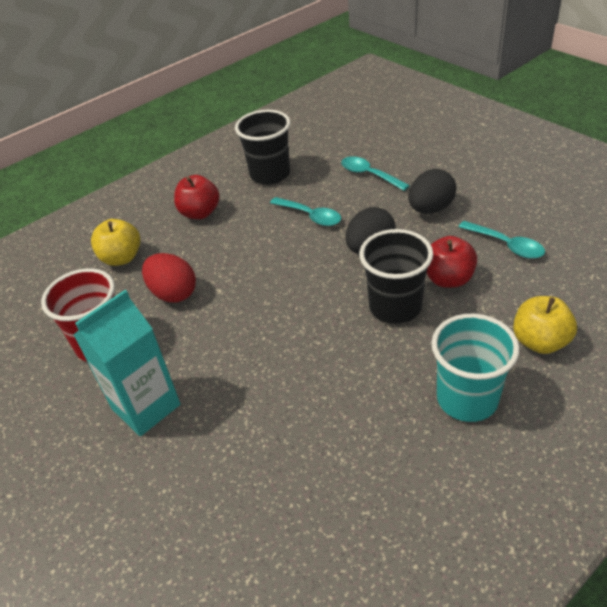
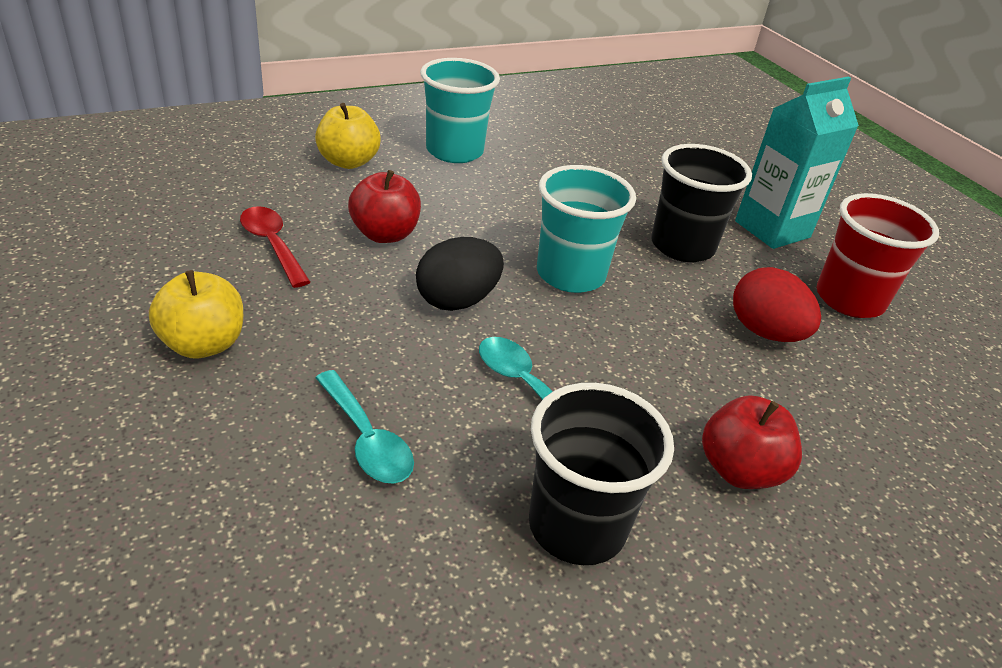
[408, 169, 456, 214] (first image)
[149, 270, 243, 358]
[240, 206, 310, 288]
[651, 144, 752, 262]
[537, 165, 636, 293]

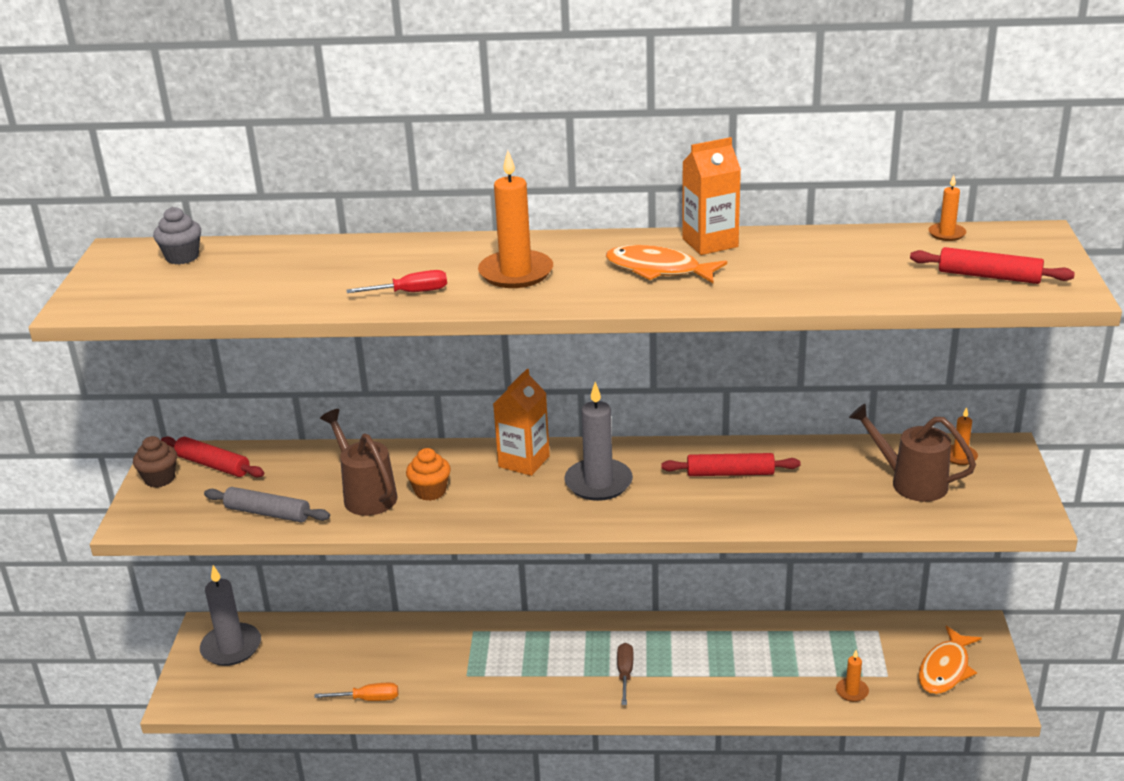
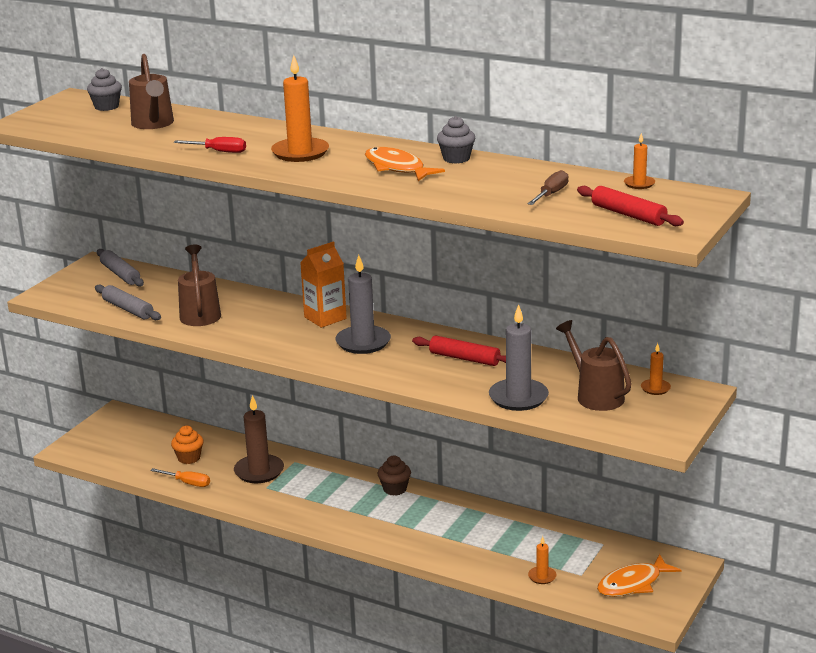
[437, 116, 475, 164]
[378, 456, 411, 496]
[97, 249, 144, 287]
[171, 426, 204, 464]
[489, 304, 549, 411]
[527, 170, 569, 205]
[129, 54, 174, 129]
[234, 395, 284, 483]

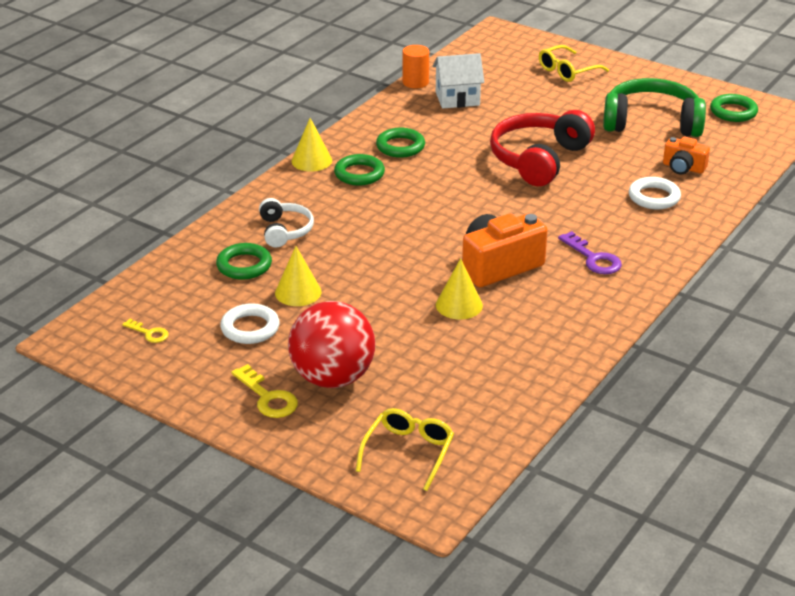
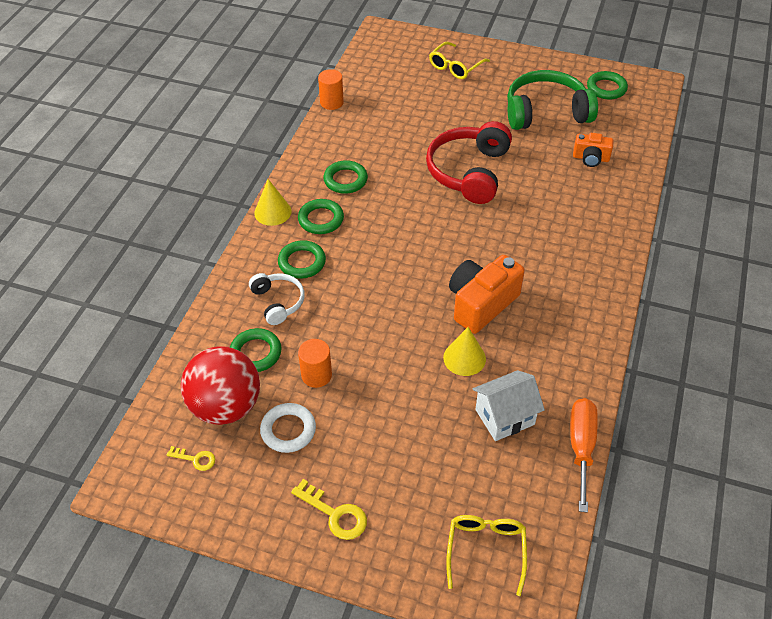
[473, 370, 545, 441]
[629, 177, 681, 210] (first image)
[558, 231, 622, 274] (first image)
[298, 339, 332, 388]
[181, 346, 260, 425]
[278, 240, 326, 279]
[570, 398, 598, 513]

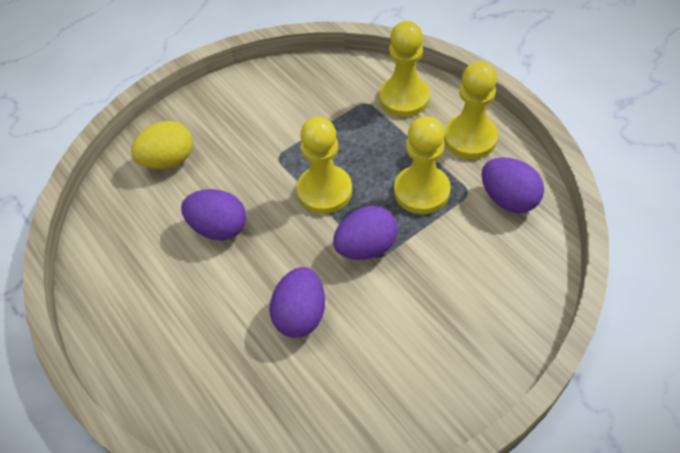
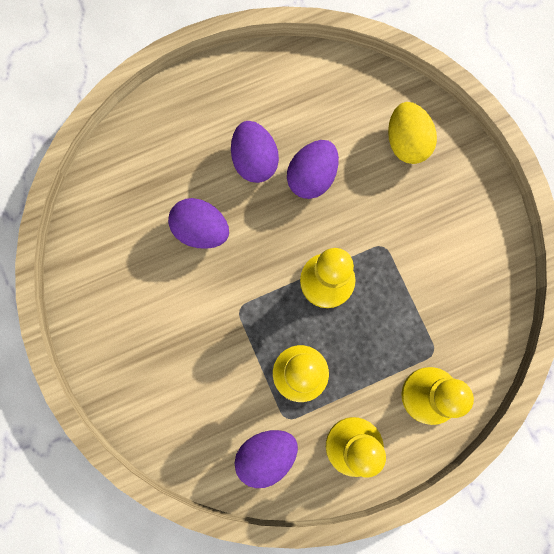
[231, 121, 279, 183]

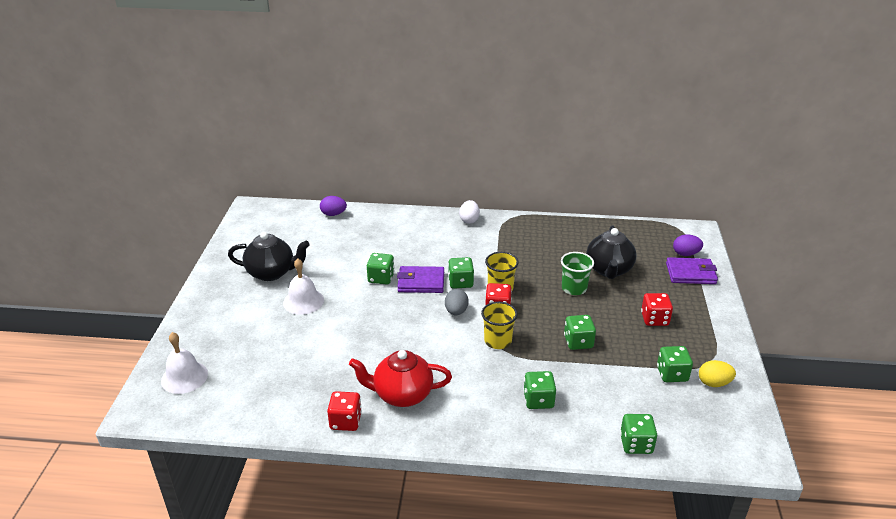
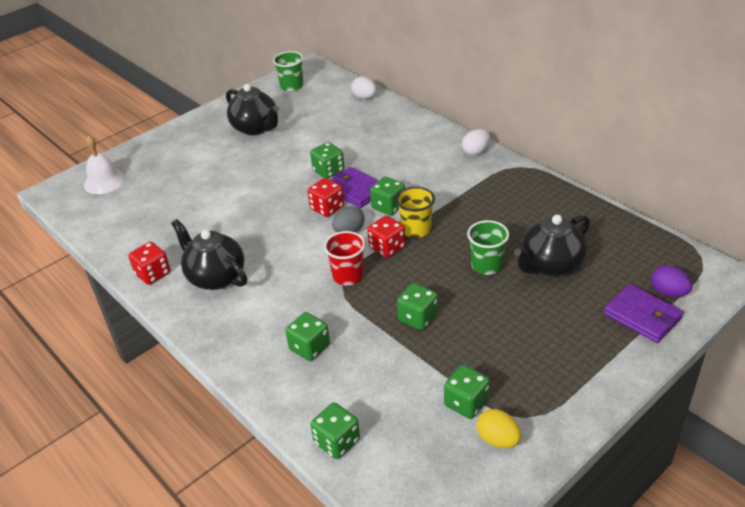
[351, 77, 377, 99]
[283, 258, 324, 315] (first image)
[308, 178, 344, 217]
[324, 231, 365, 286]
[171, 219, 247, 290]
[273, 51, 303, 92]

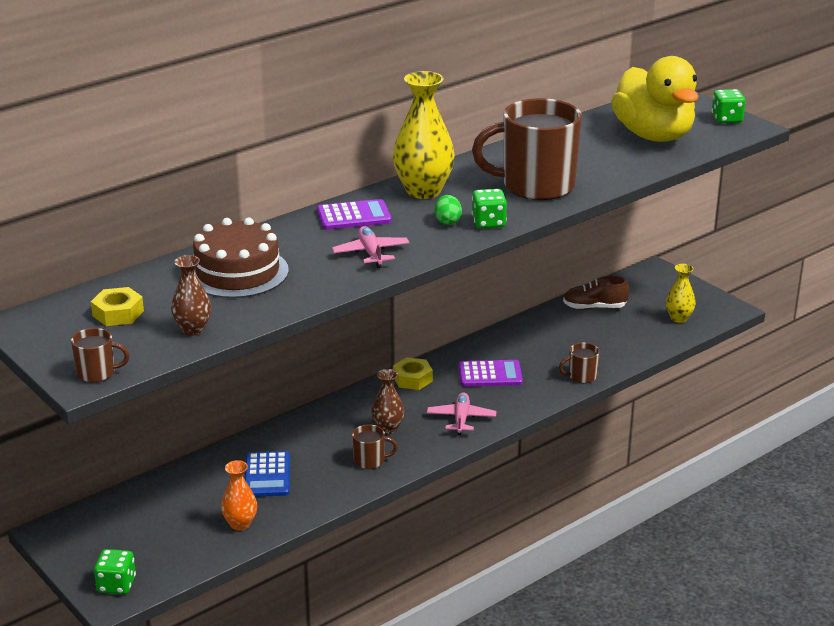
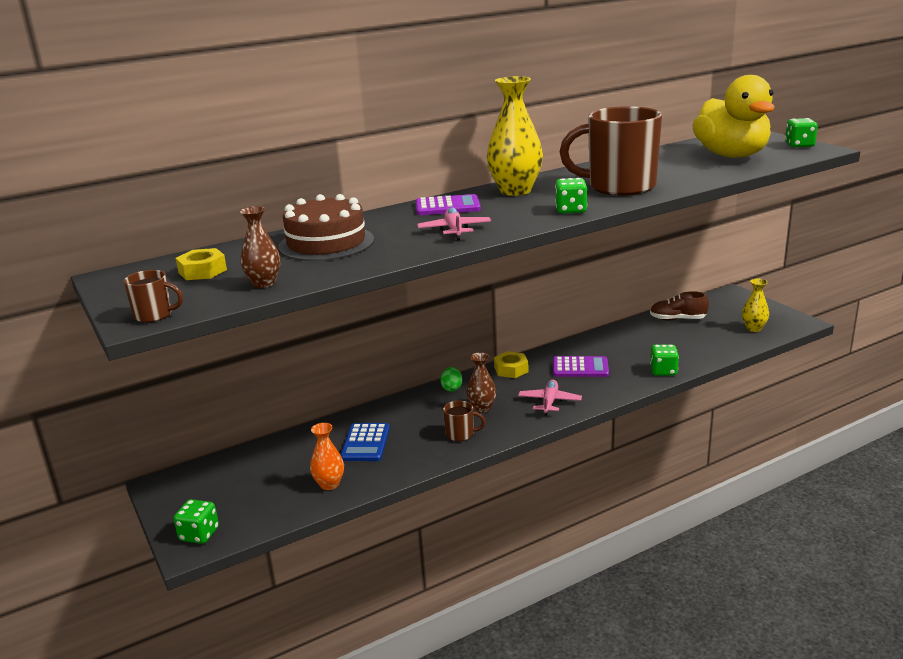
[440, 367, 462, 392]
[650, 344, 679, 376]

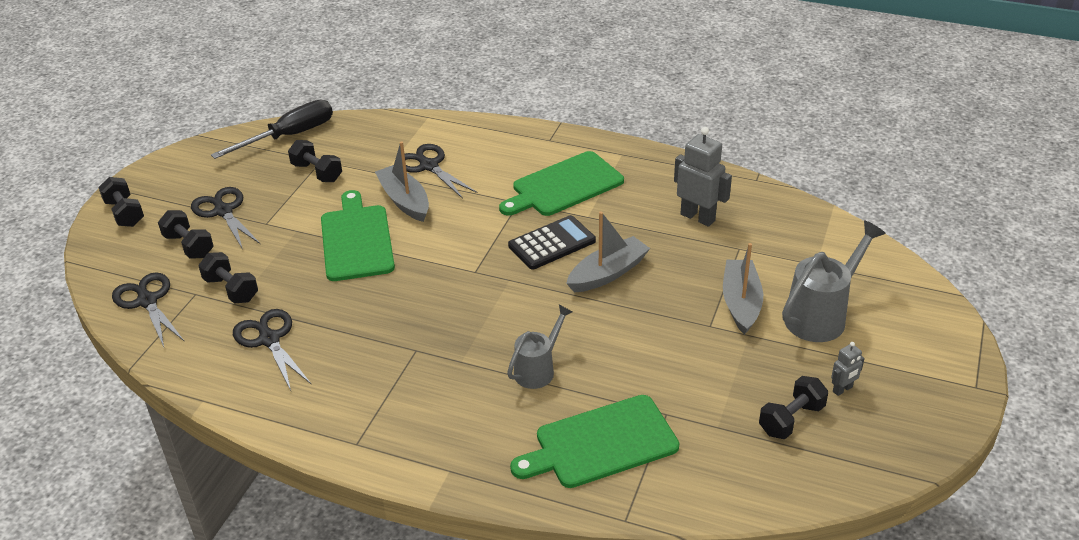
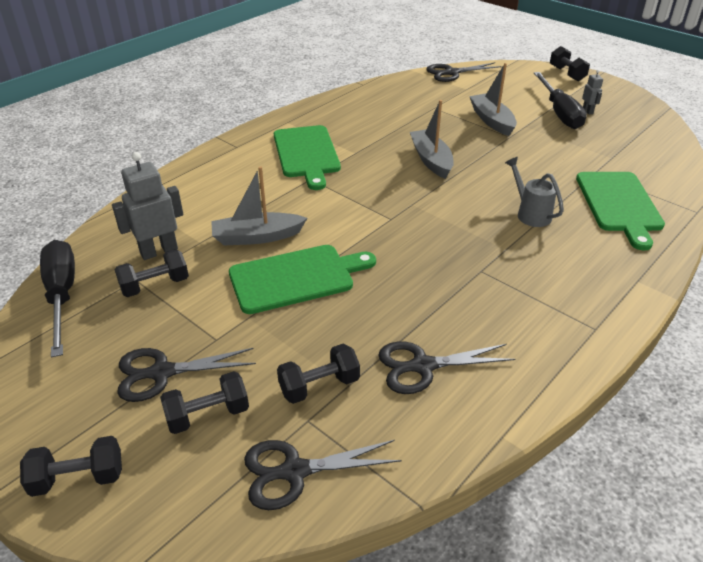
[112, 152, 183, 260]
[426, 62, 502, 82]
[229, 245, 376, 314]
[508, 215, 596, 270] (first image)
[782, 220, 886, 342] (first image)
[469, 63, 517, 136]
[550, 46, 590, 81]
[534, 72, 587, 129]

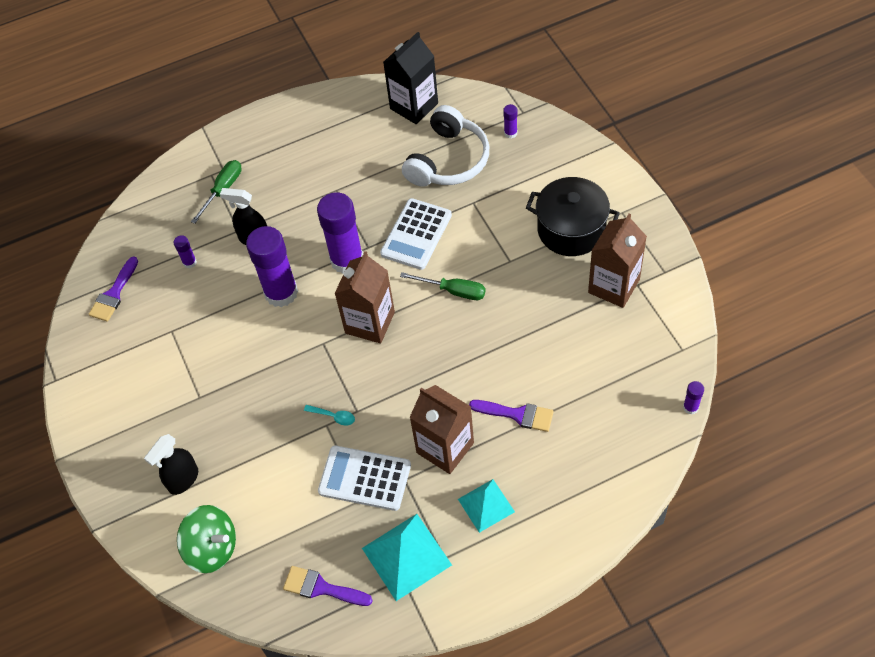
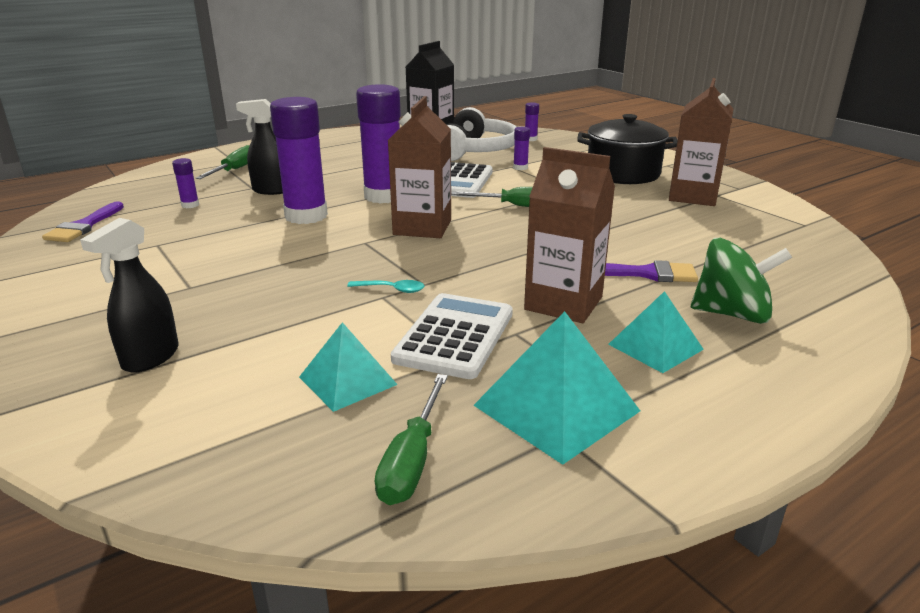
[513, 127, 530, 170]
[391, 293, 513, 379]
[691, 238, 792, 324]
[375, 374, 448, 505]
[299, 322, 398, 412]

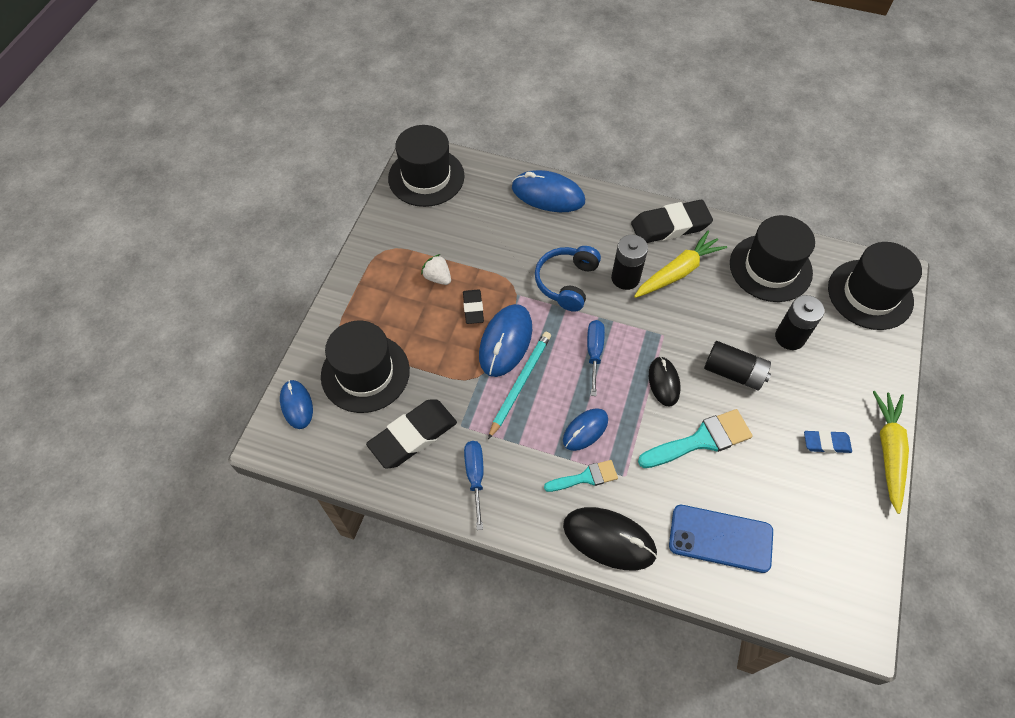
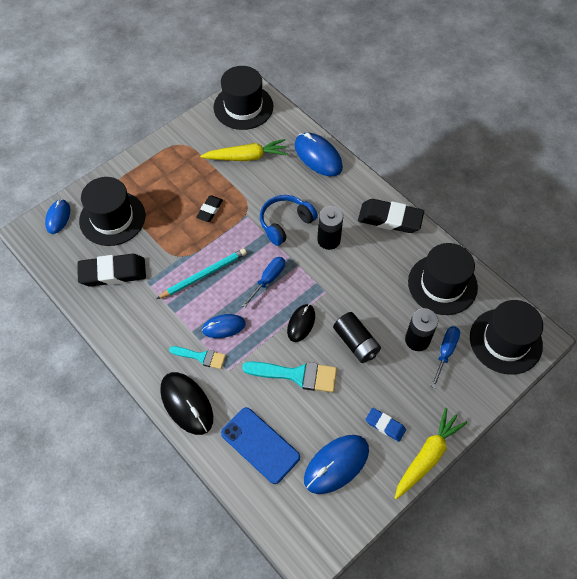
[200, 139, 288, 161]
[421, 254, 451, 285] (first image)
[304, 435, 369, 494]
[431, 326, 460, 388]

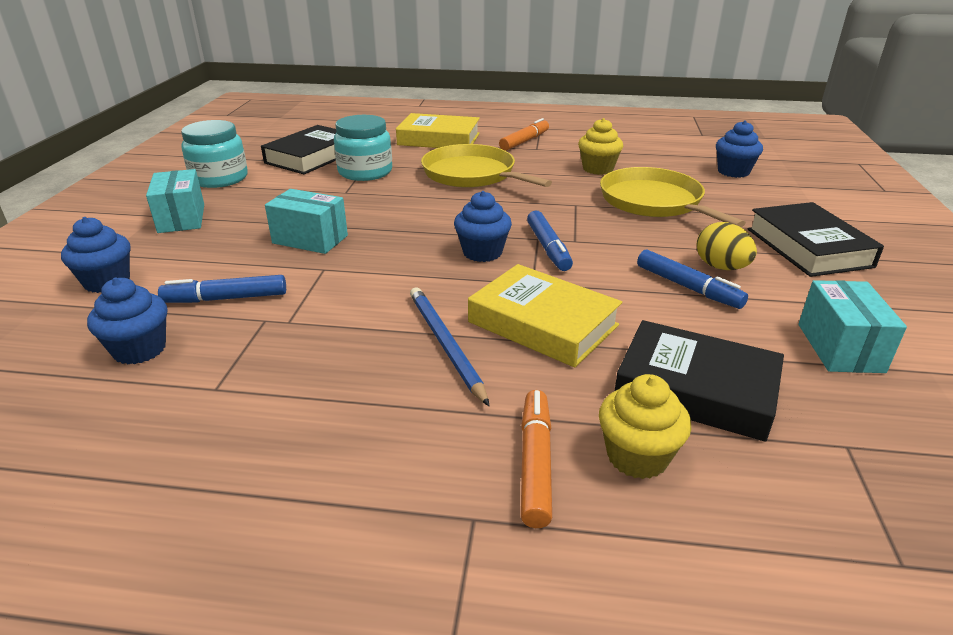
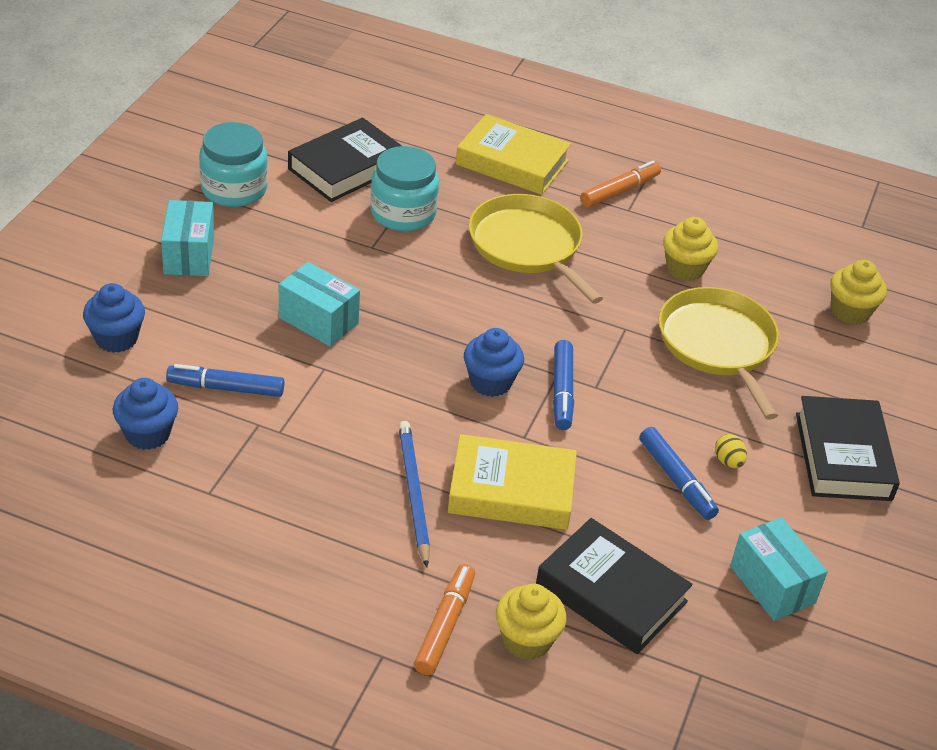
[830, 260, 887, 324]
[715, 434, 747, 468]
[448, 434, 577, 530]
[730, 517, 828, 621]

